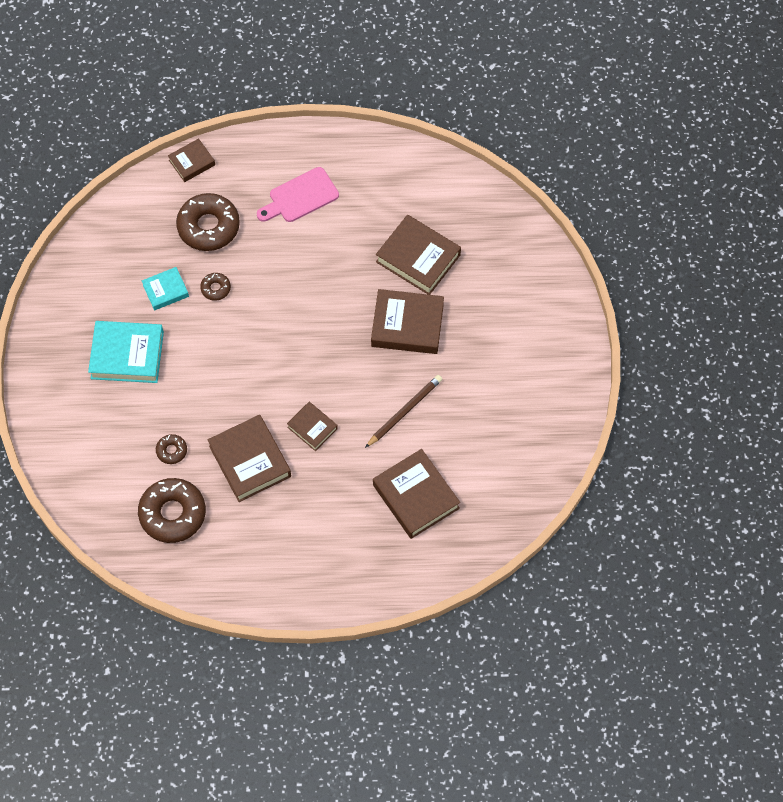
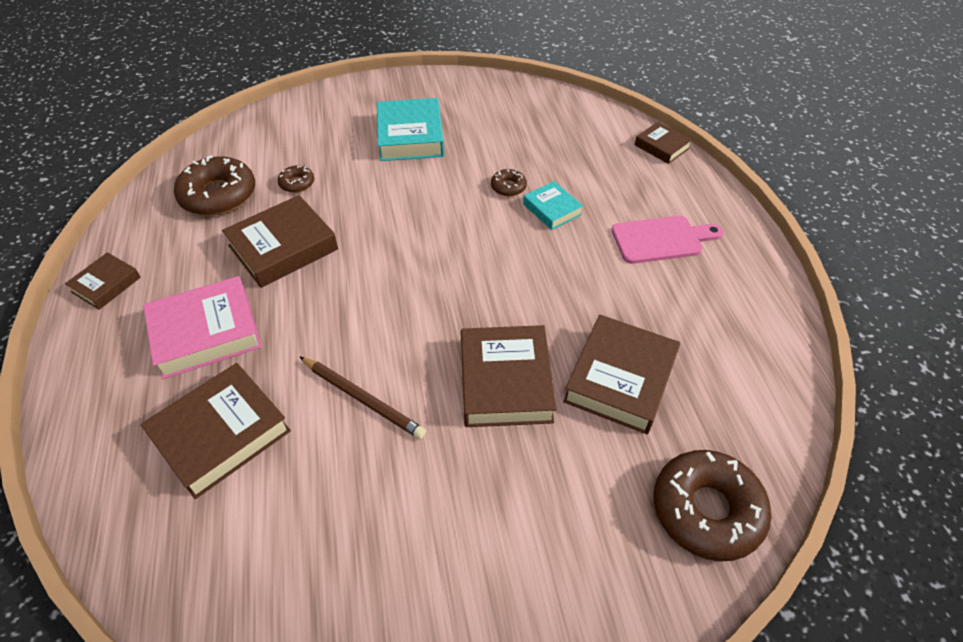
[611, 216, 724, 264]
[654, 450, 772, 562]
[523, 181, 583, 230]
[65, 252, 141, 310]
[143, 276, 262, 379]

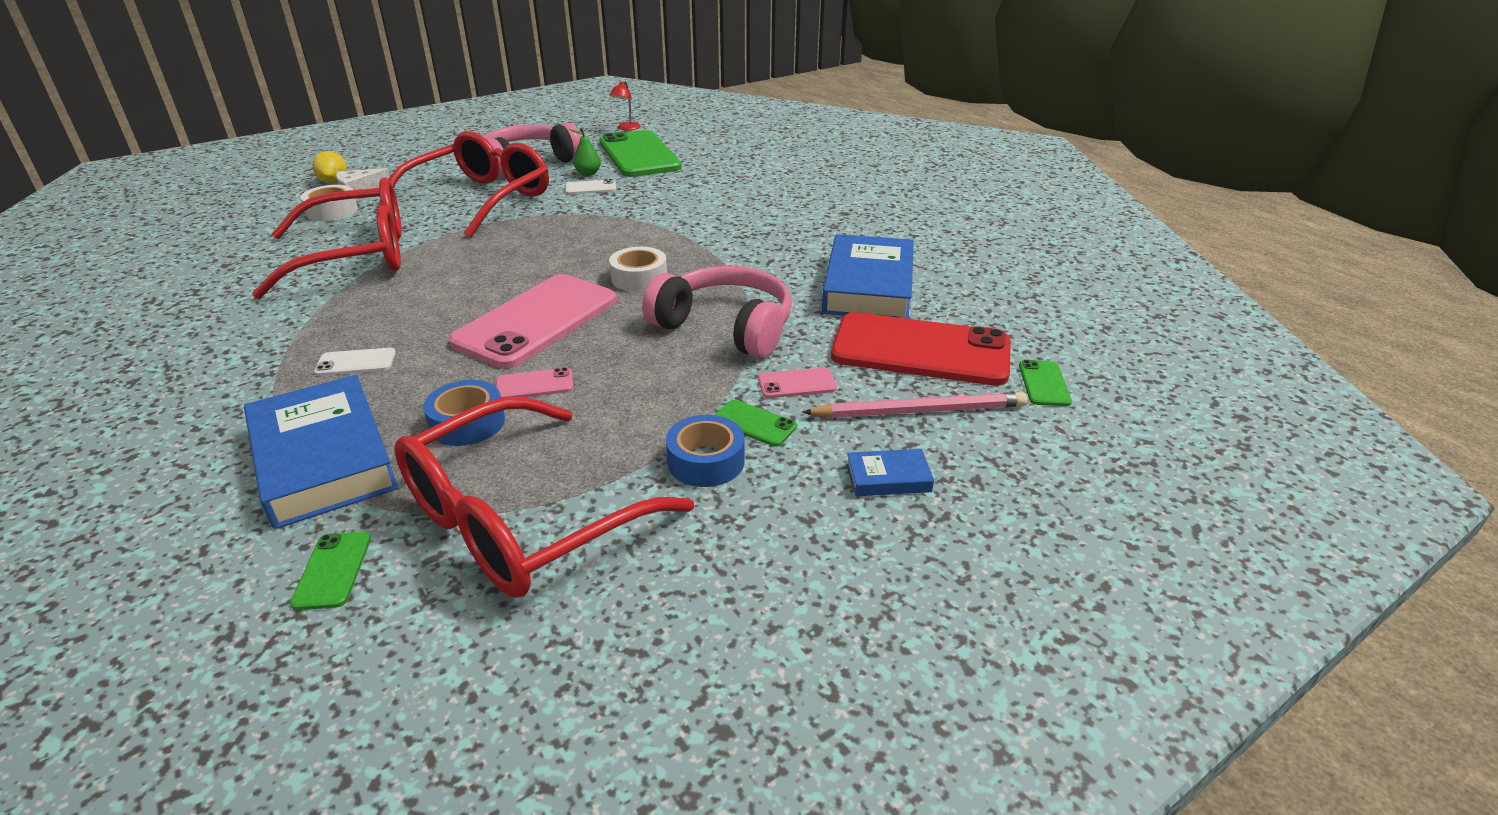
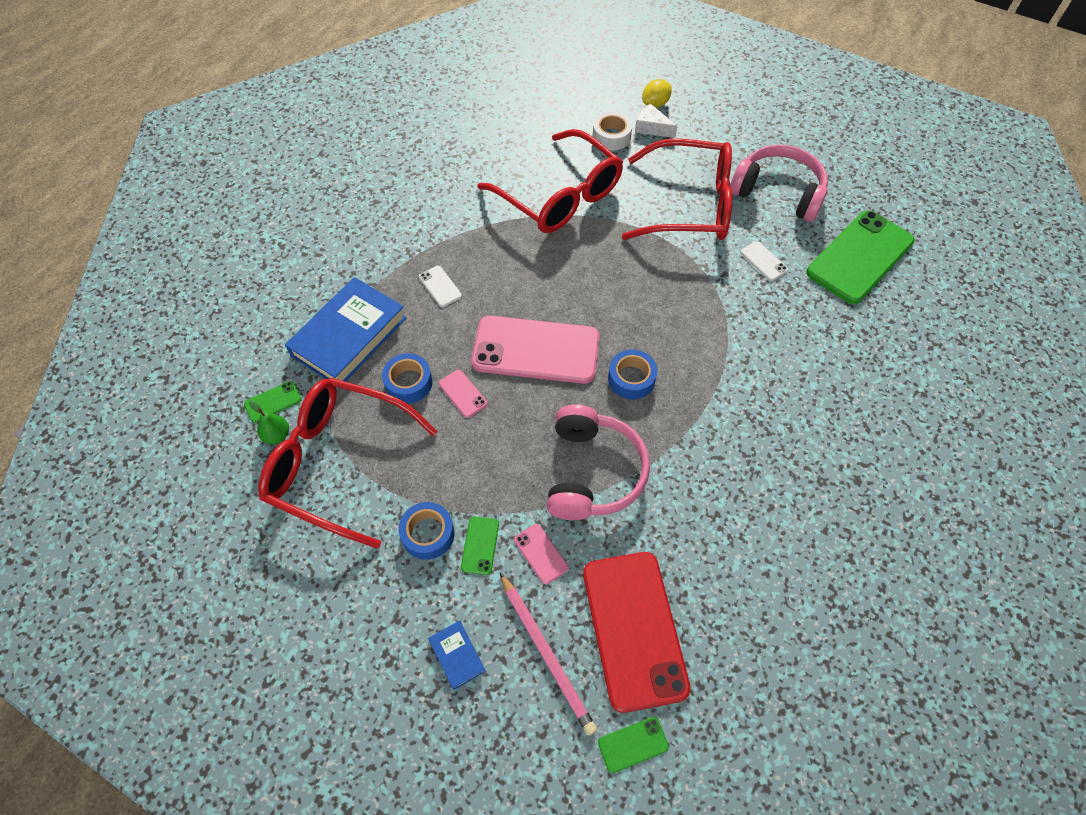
[609, 81, 641, 130] (first image)
[249, 401, 289, 444]
[822, 234, 914, 319] (first image)
[608, 349, 657, 400]

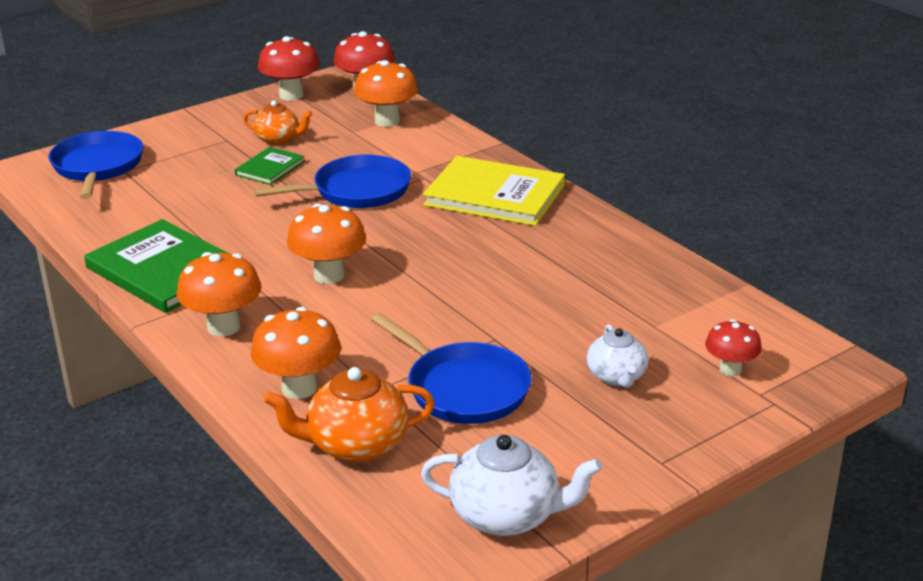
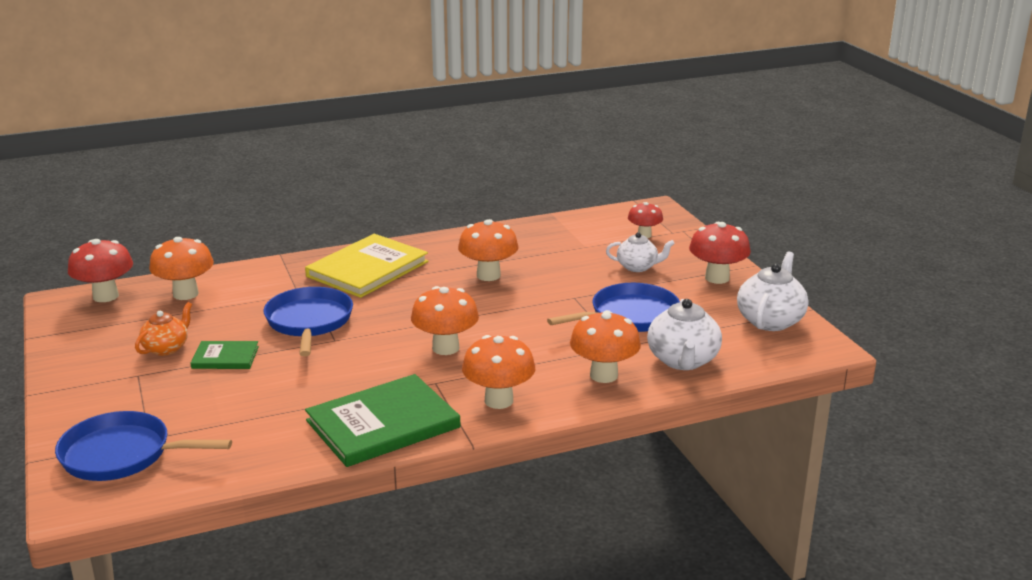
[689, 222, 751, 284]
[190, 341, 259, 369]
[647, 299, 722, 370]
[458, 219, 519, 281]

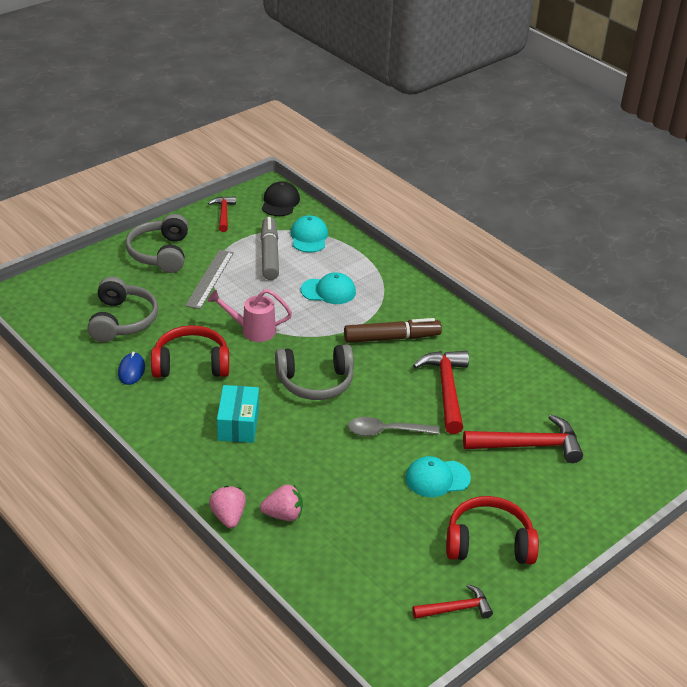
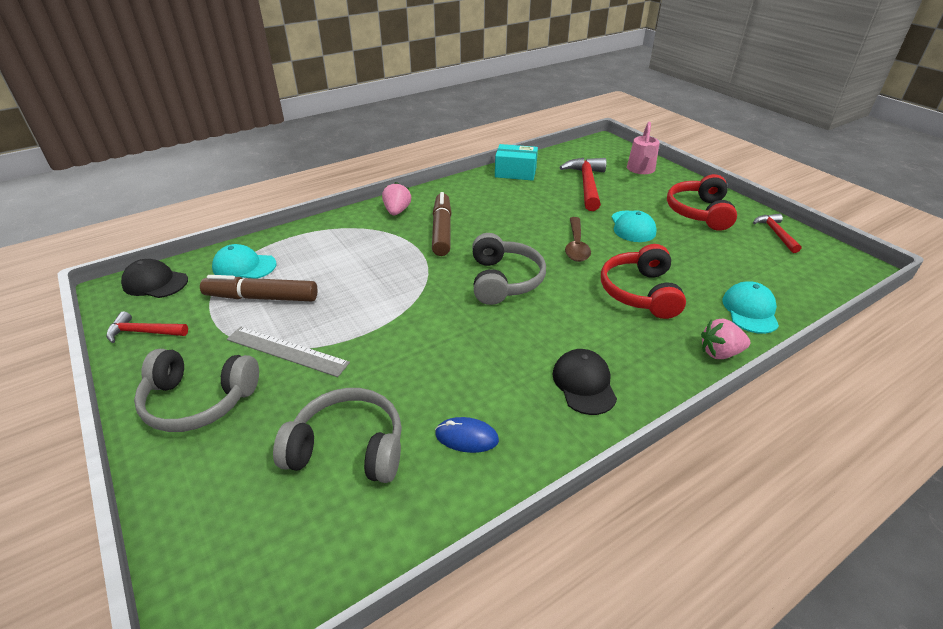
[200, 275, 317, 301]
[722, 281, 779, 334]
[627, 122, 660, 174]
[601, 244, 686, 319]
[413, 351, 469, 434] (first image)
[495, 144, 538, 181]
[565, 217, 591, 262]
[382, 182, 411, 215]
[552, 349, 617, 415]

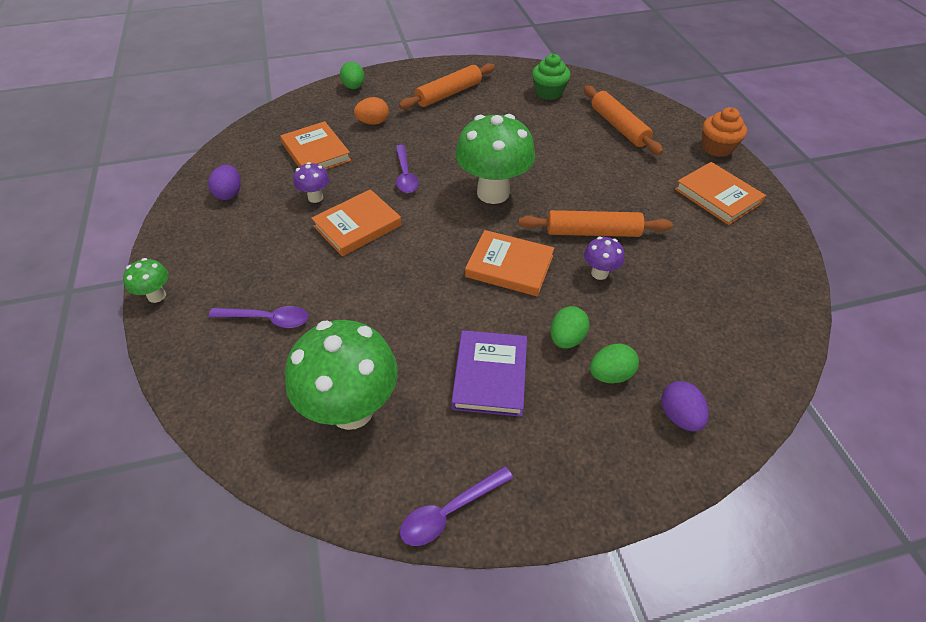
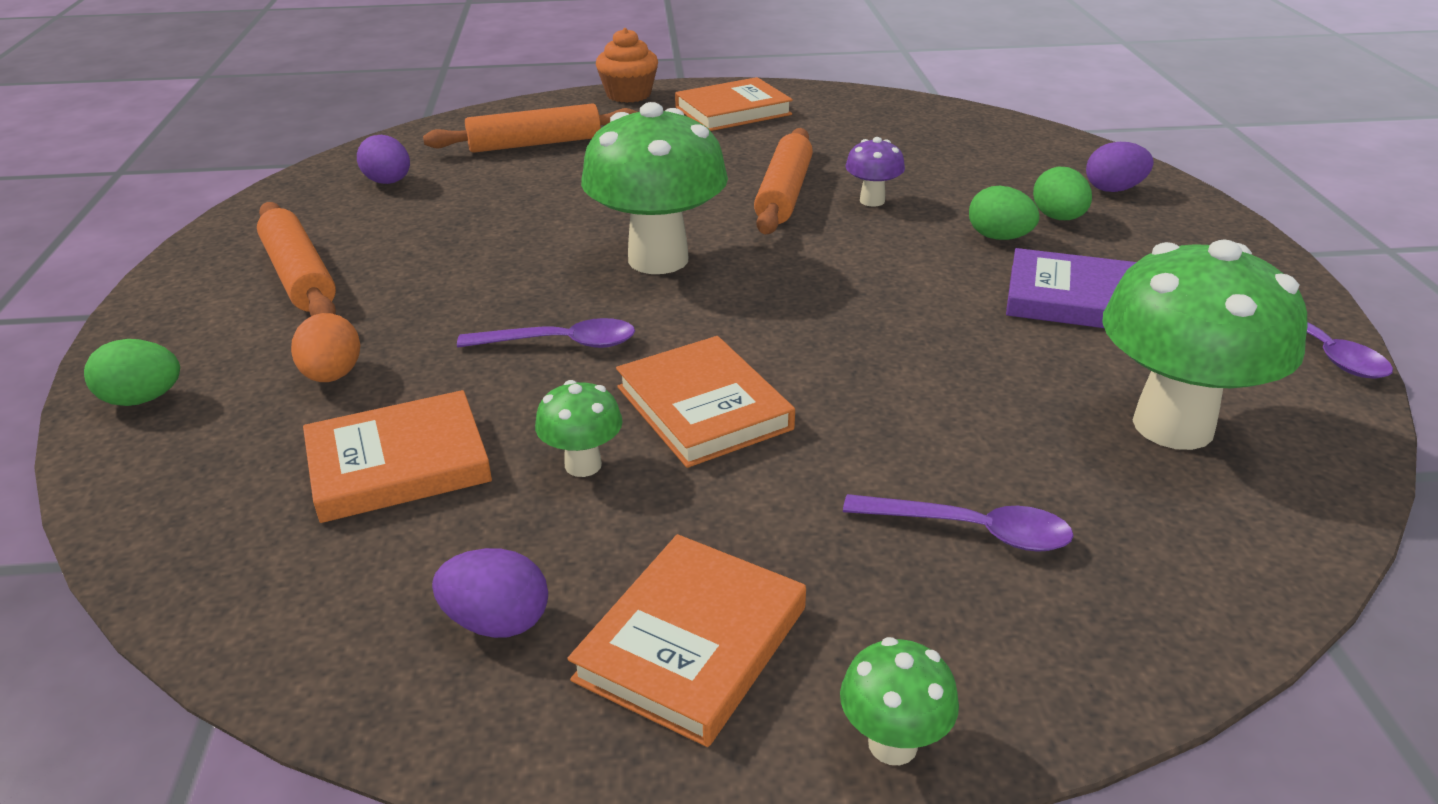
[357, 135, 410, 184]
[535, 380, 623, 477]
[567, 534, 806, 747]
[843, 494, 1074, 552]

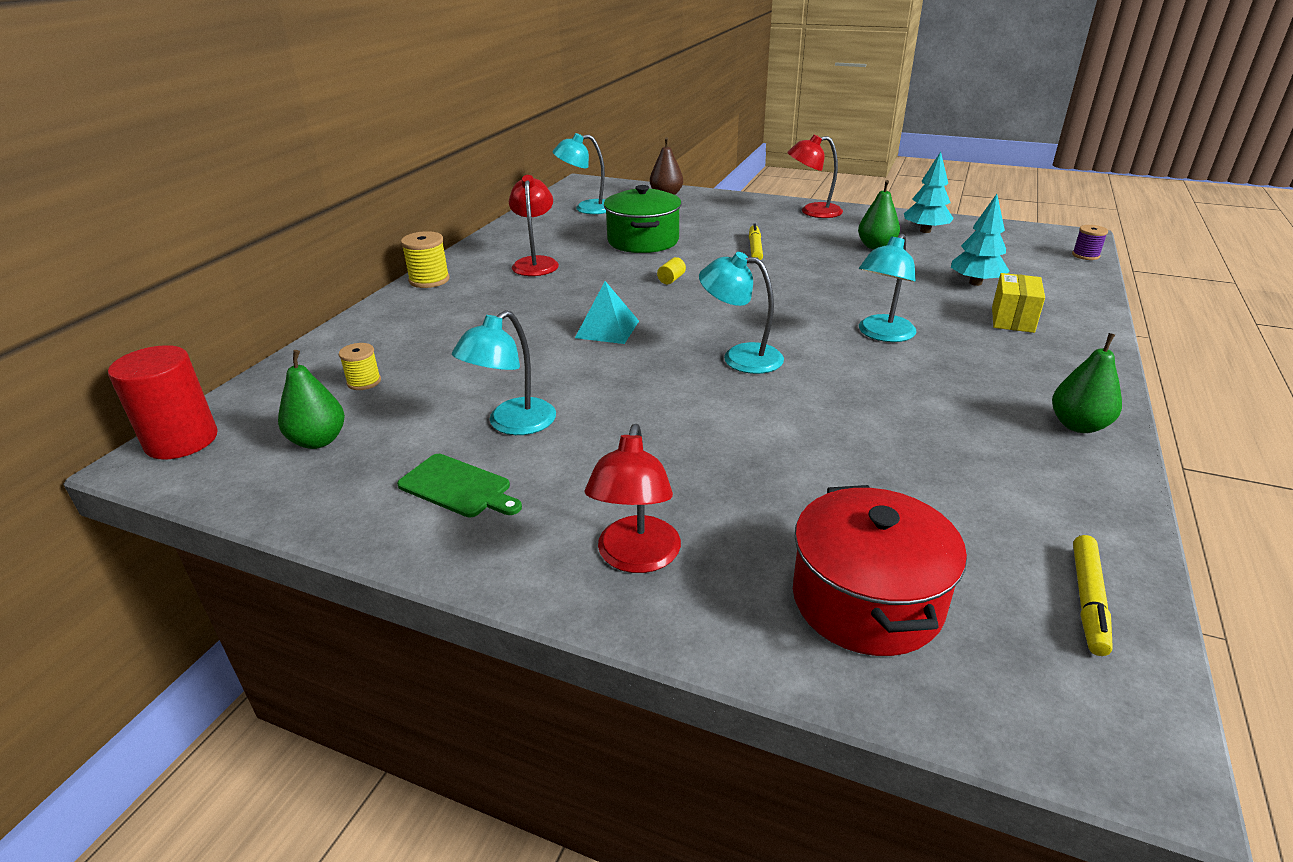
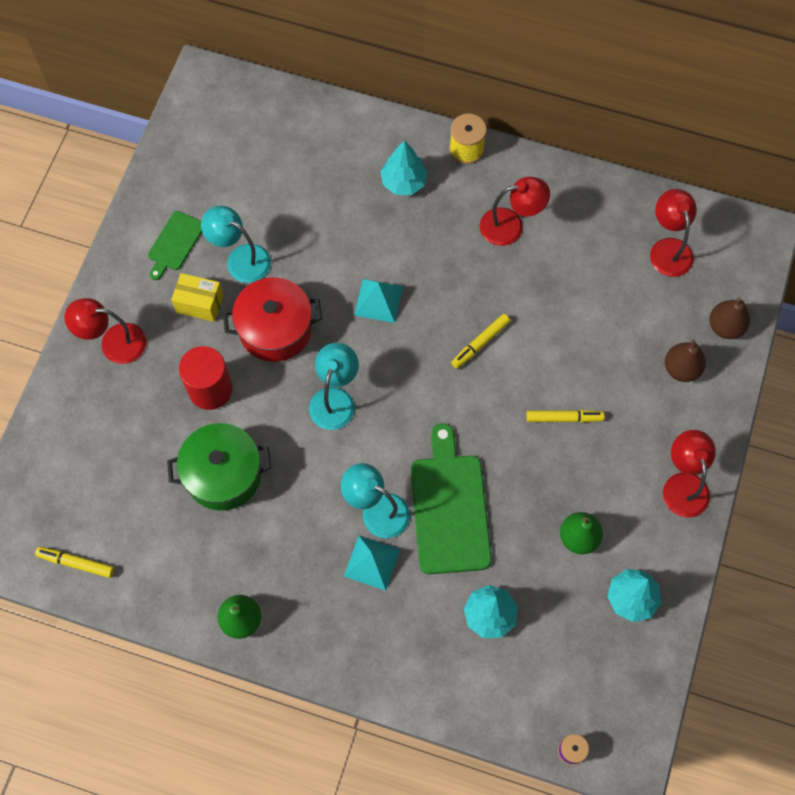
[650, 189, 697, 277]
[167, 423, 271, 511]
[451, 314, 510, 369]
[171, 273, 224, 322]
[339, 343, 381, 390] (first image)
[179, 346, 233, 410]
[278, 350, 345, 449] (first image)
[223, 277, 322, 362]
[380, 141, 428, 195]
[665, 339, 706, 382]
[411, 423, 492, 574]
[344, 536, 400, 591]

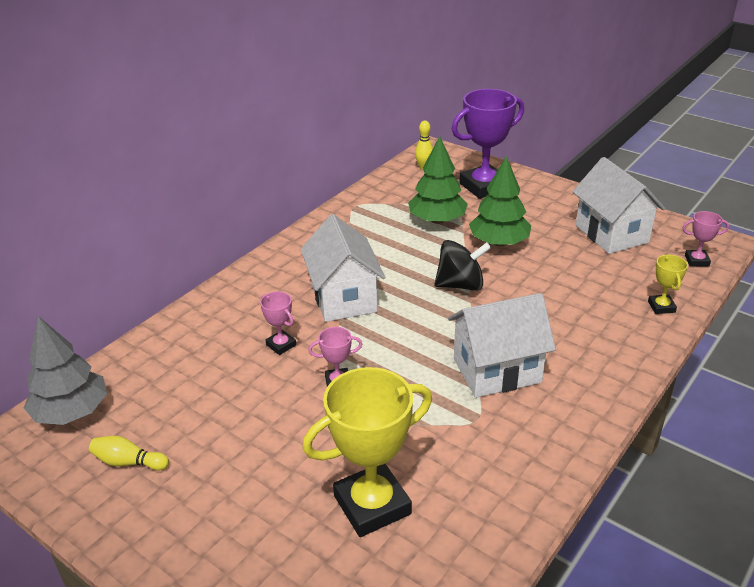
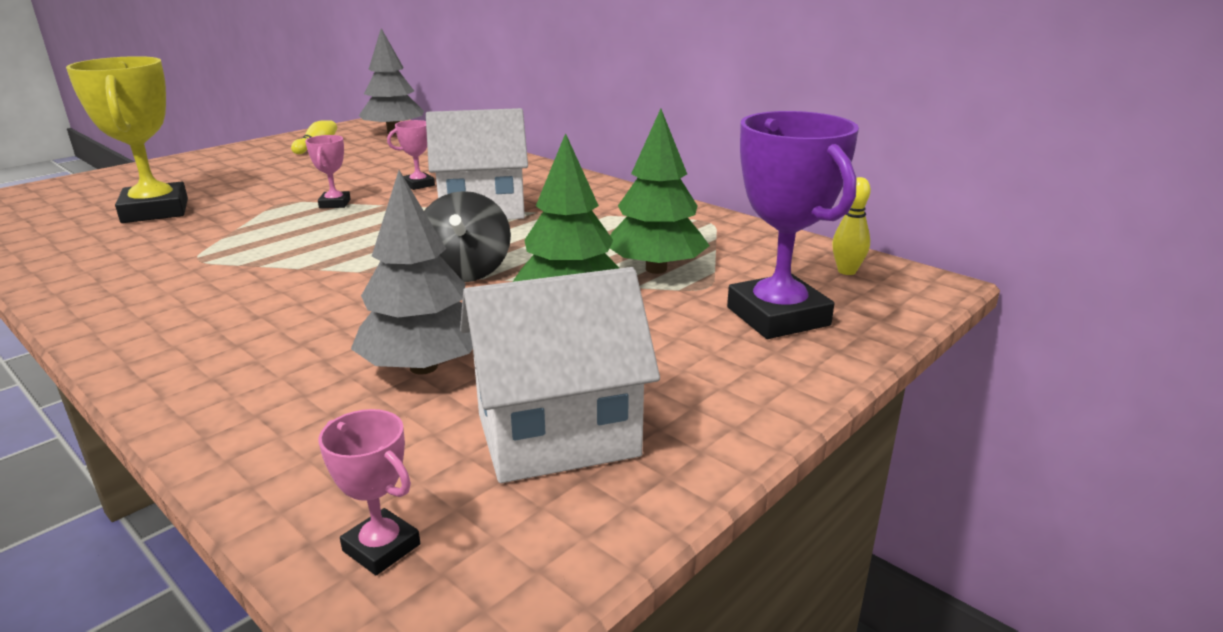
[318, 409, 420, 575]
[648, 255, 688, 314] (first image)
[448, 293, 556, 398] (first image)
[351, 170, 473, 375]

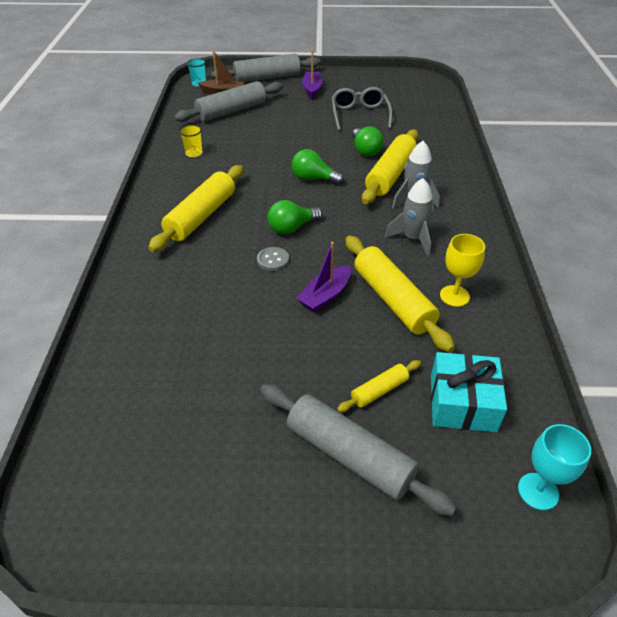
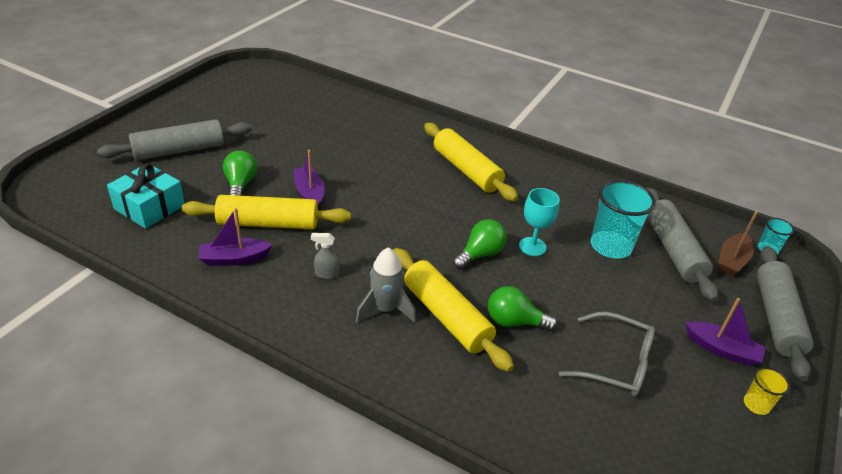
[744, 367, 790, 415]
[311, 233, 339, 279]
[223, 150, 257, 196]
[199, 208, 273, 266]
[257, 247, 289, 271] (first image)
[337, 360, 421, 412] (first image)
[519, 188, 560, 256]
[591, 180, 656, 259]

